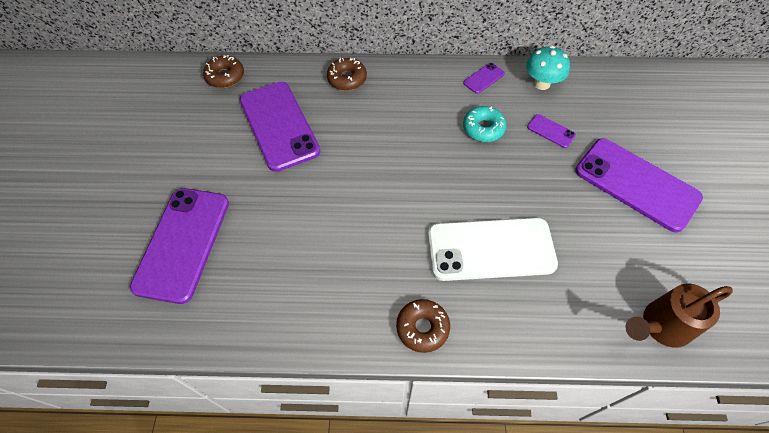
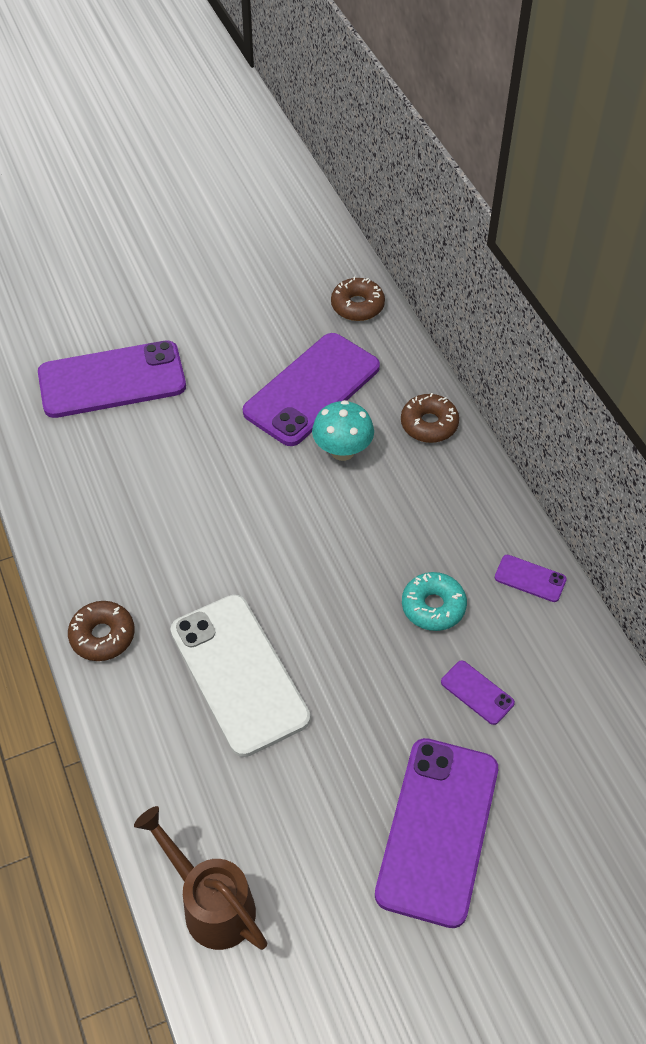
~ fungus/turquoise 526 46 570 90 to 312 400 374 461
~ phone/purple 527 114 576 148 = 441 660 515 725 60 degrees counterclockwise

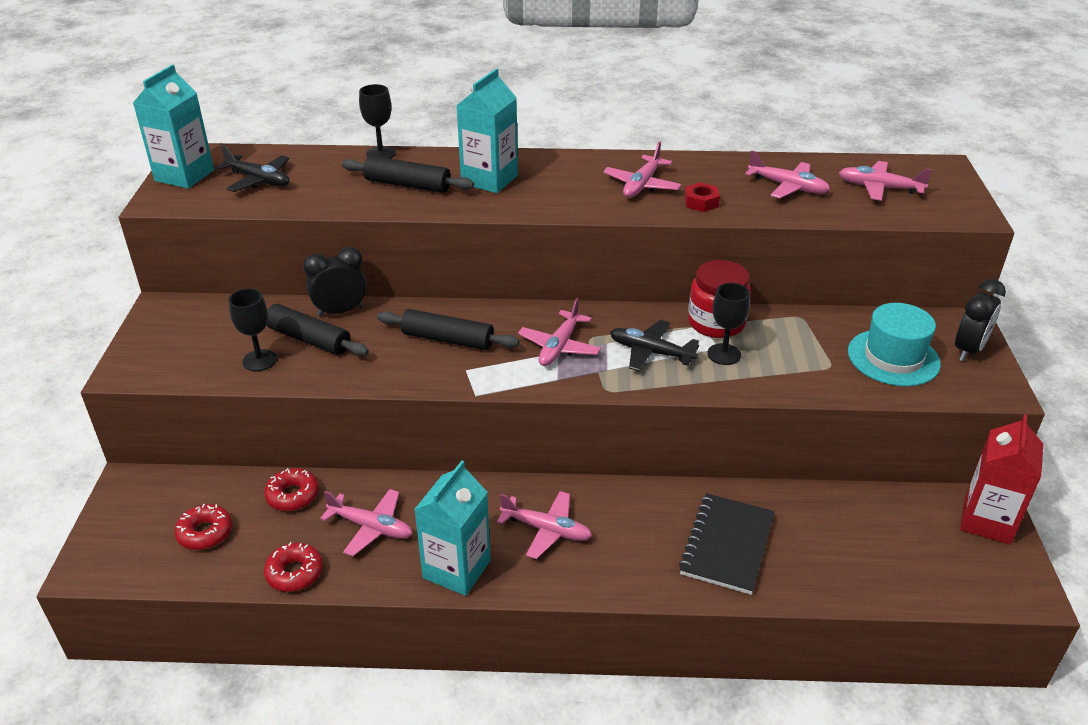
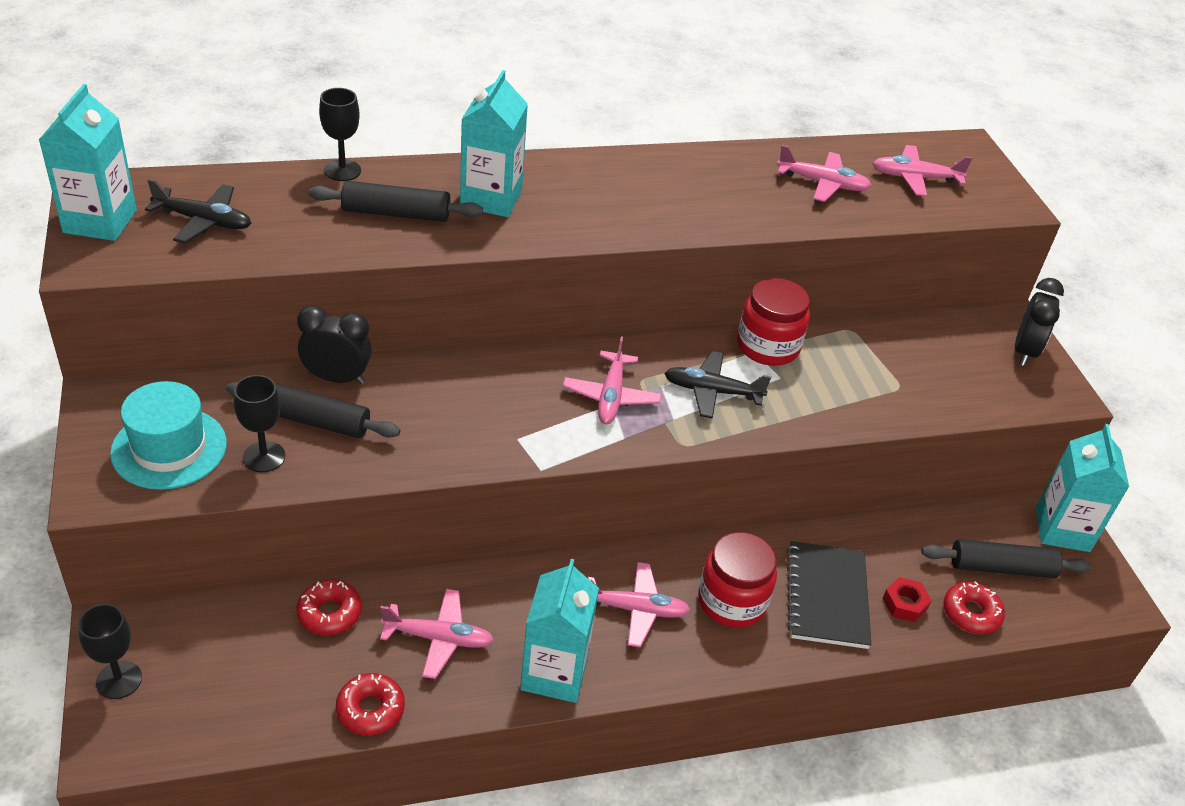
- plane/rose-pink 603 142 682 198
~ hexagon nut/scarlet 684 182 720 212 to 883 577 932 622
~ clock/black 303 247 367 317 = 297 305 372 384 45 degrees clockwise
~ goblet/black 707 283 750 365 to 78 604 142 699
~ tall hat/turquoise 848 303 941 387 to 110 381 227 490
~ rolling pin/black 377 309 519 350 to 921 539 1092 578
~ milk carton/scarlet 960 414 1044 545 to milk carton/turquoise 1036 424 1129 552
~ doughnut/scarlet 174 504 232 550 to 943 581 1005 634
+ jar/scarlet 698 532 777 628

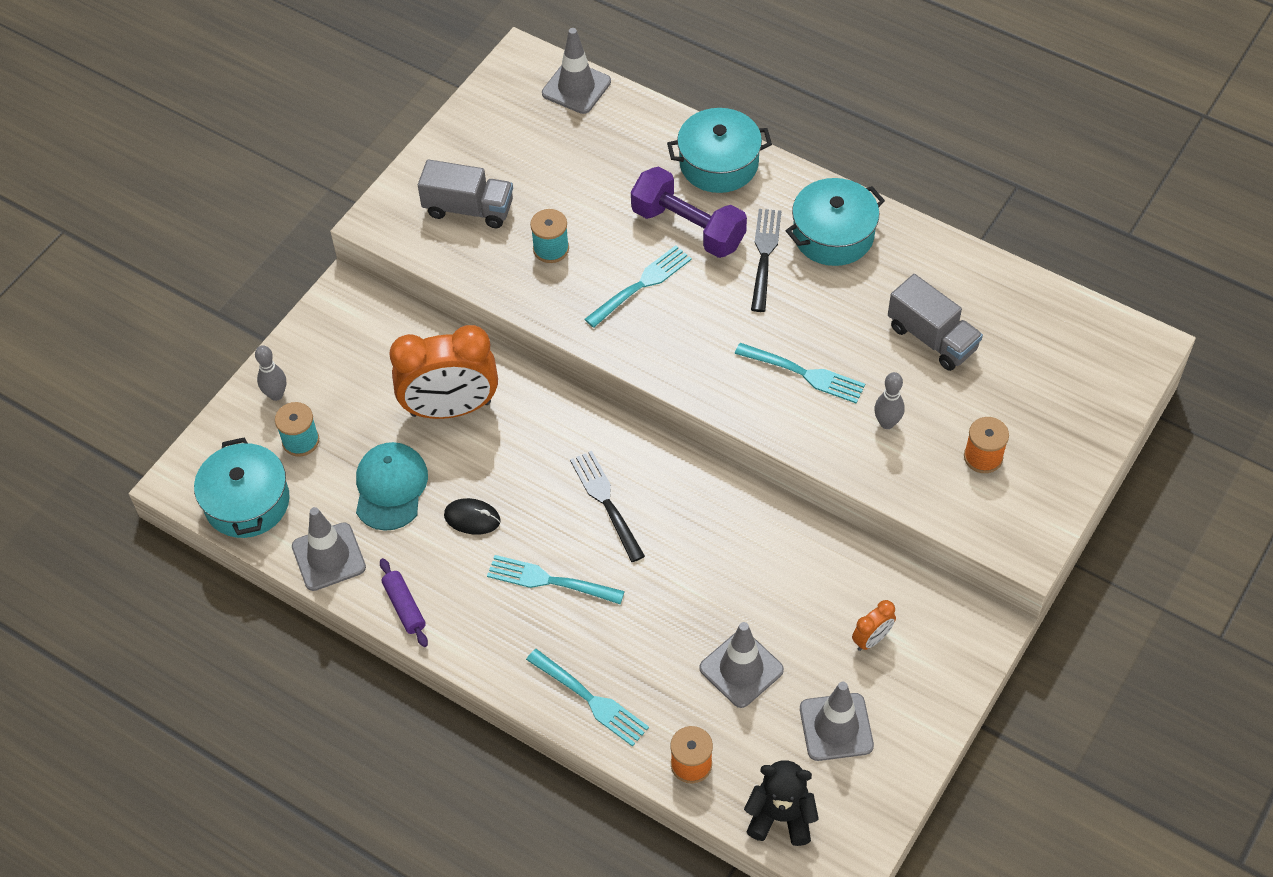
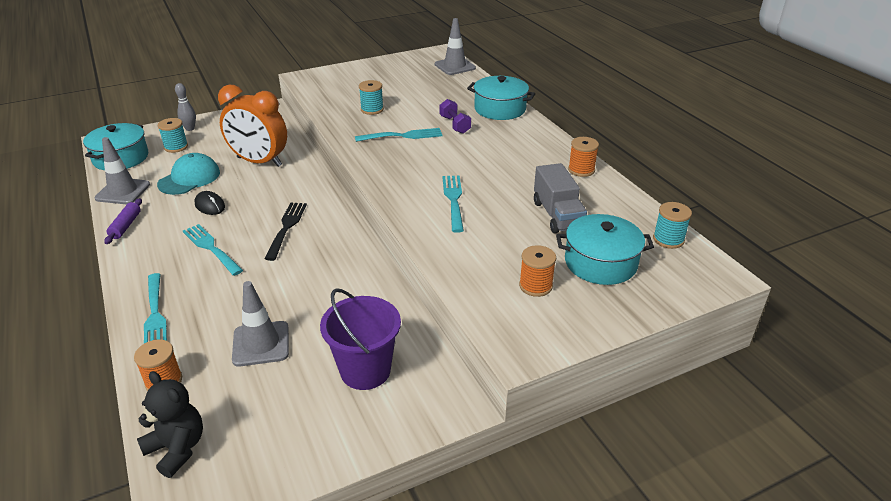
- toy truck/grey 418 159 513 228
~ free weight/purple 631 166 747 258 = 439 99 471 134 x0.58
~ stockpot/turquoise 786 178 885 266 to 556 214 654 285
- dinner fork/black 751 209 781 312
~ dinner fork/turquoise 735 343 865 403 = 442 175 464 233 150 degrees counterclockwise
- bowling pin/grey 874 372 905 429
~ clock/bright orange 852 600 896 651 to pail/purple 320 288 401 390
- safety cone/grey 800 682 874 761
+ reel of thread/bright orange 568 137 599 177
+ reel of thread/turquoise 653 202 692 249

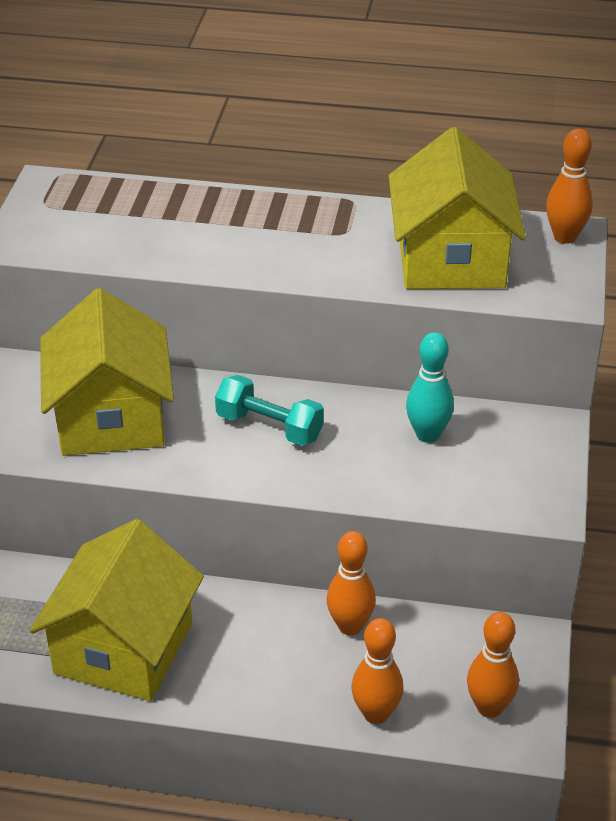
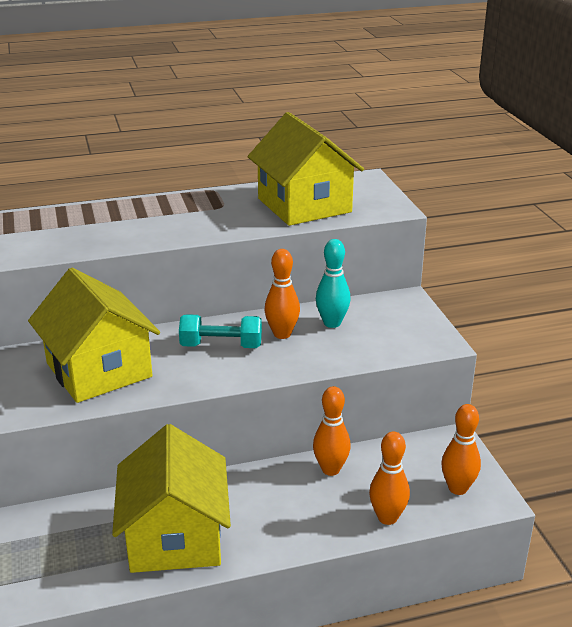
~ bowling pin/bright orange 546 128 593 244 to 264 249 300 339

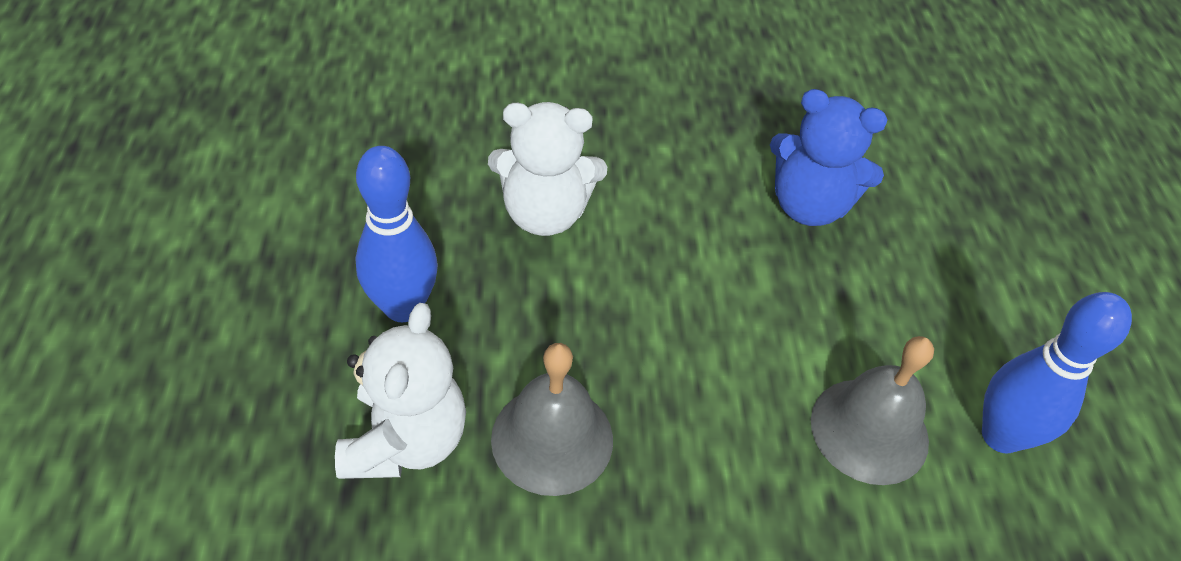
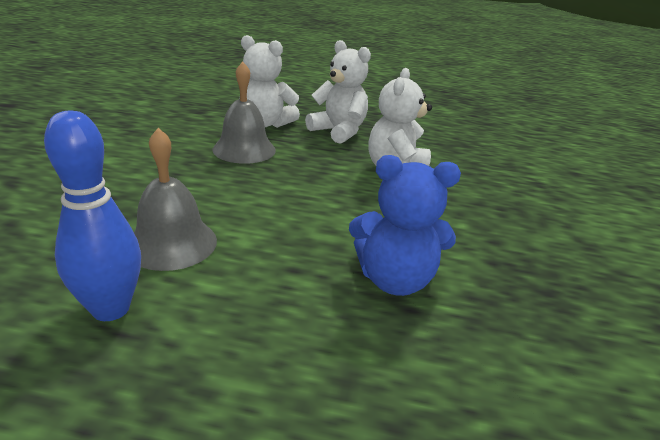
~ stuffed bear/cobalt 770 89 888 226 = 349 155 461 296 120 degrees counterclockwise
~ bowling pin/cobalt 355 146 438 322 to stuffed bear/pure white 305 40 371 144

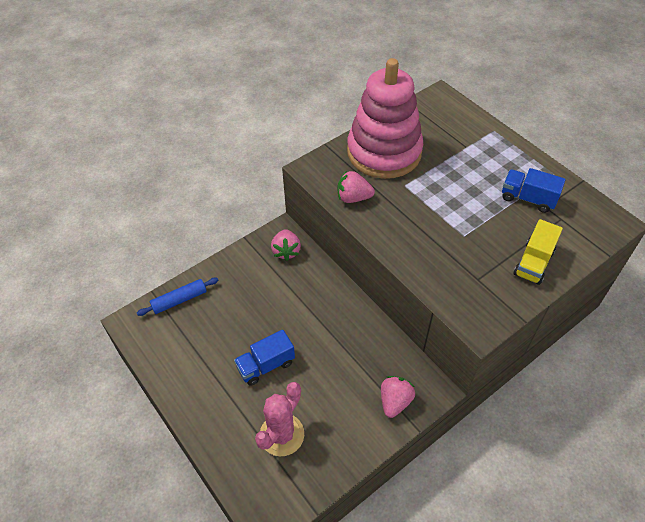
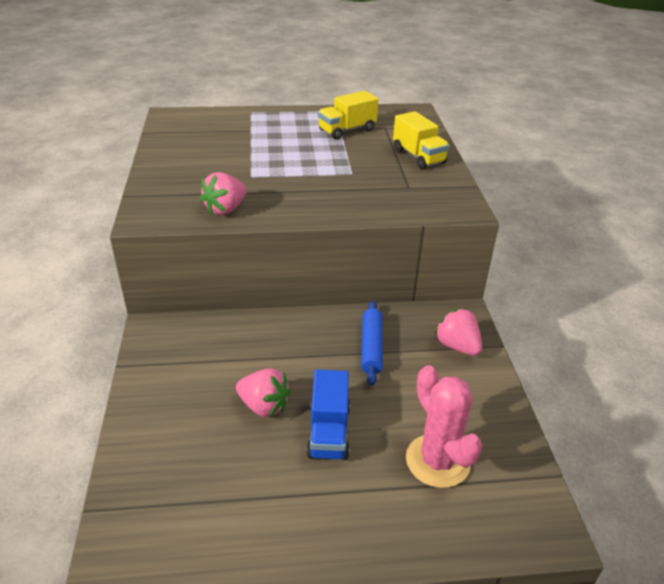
- stacking toy/rose-pink 347 58 423 179
~ toy truck/cobalt 502 168 566 213 to toy truck/golden 318 91 379 140
~ toy strawberry/rose-pink 271 229 301 261 to 236 368 291 417
~ rolling pin/cobalt 137 278 219 316 to 361 301 383 386

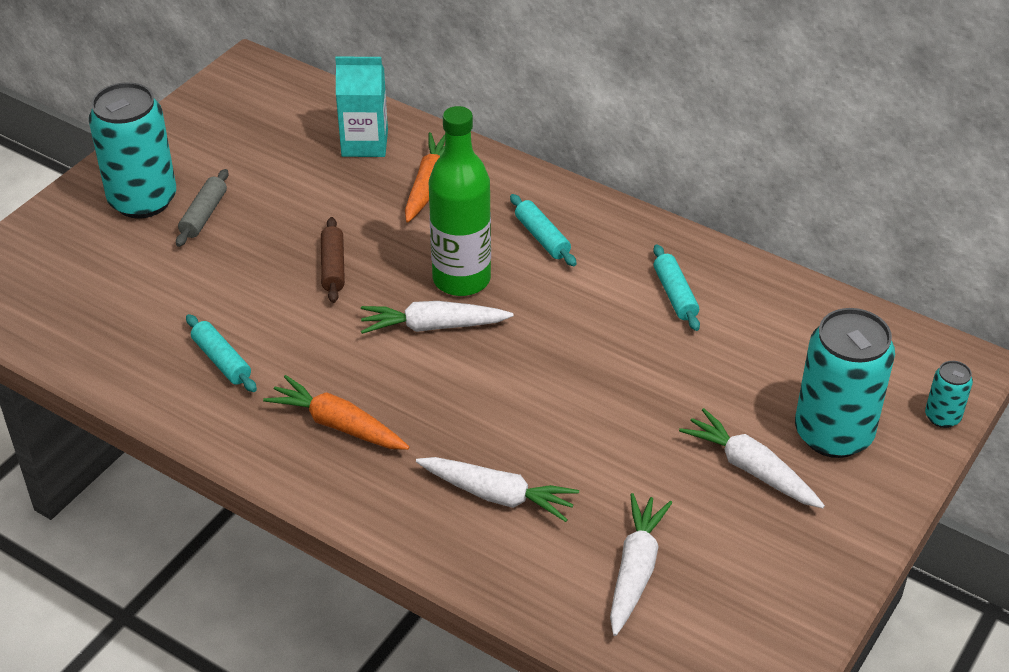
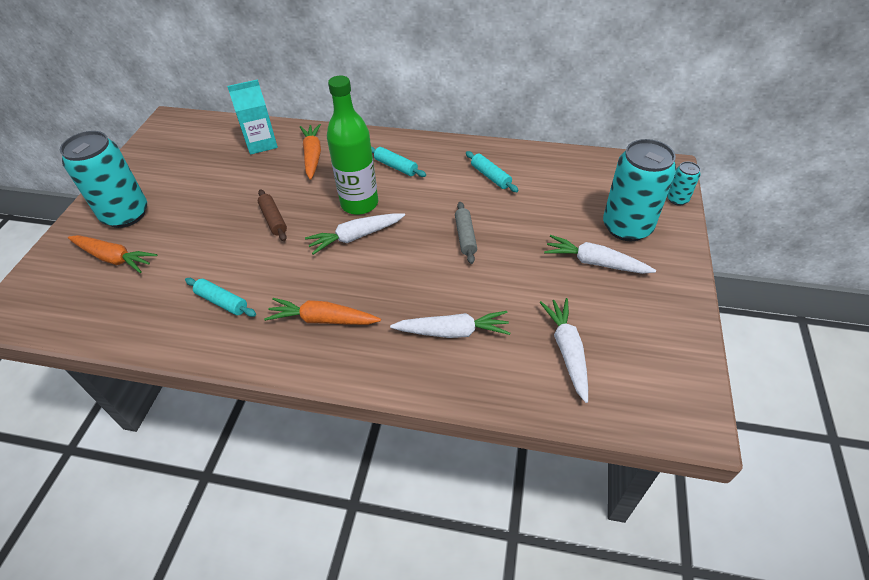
~ rolling pin/grey 176 169 228 247 to 455 202 477 264
+ root vegetable/bright orange 68 235 157 273

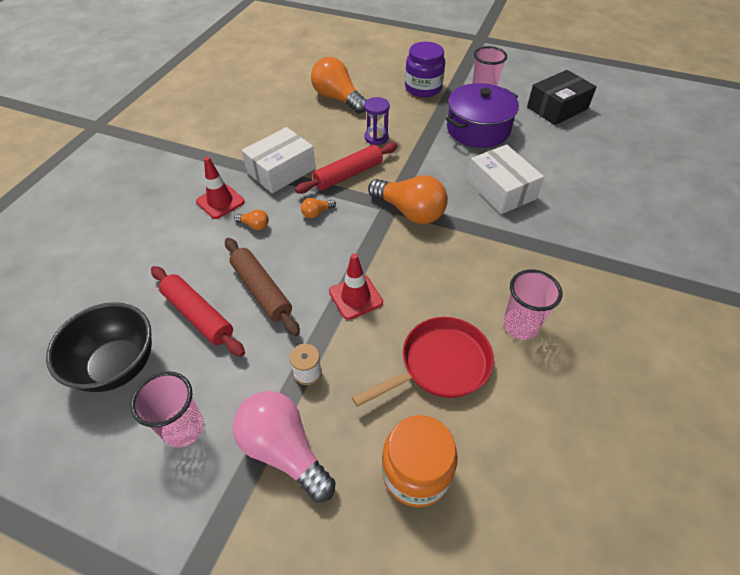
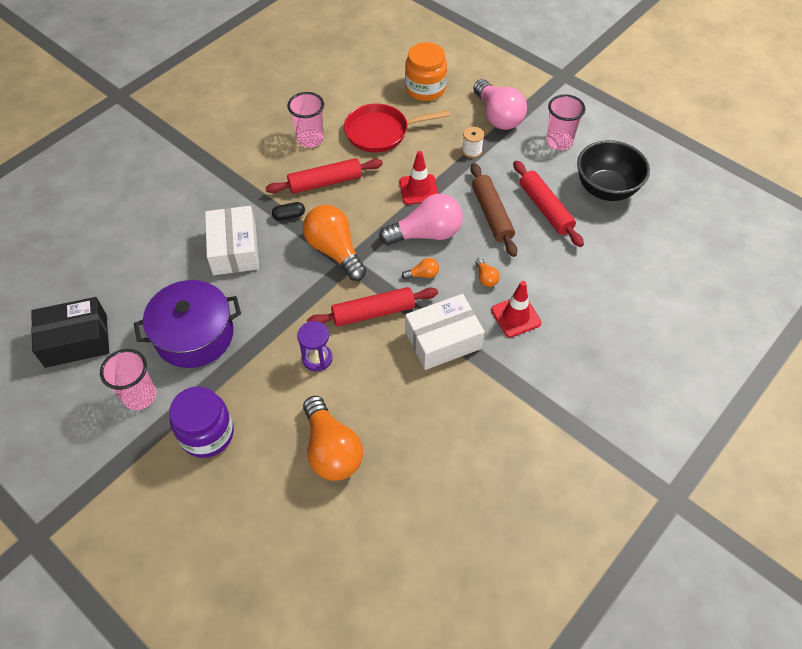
~ bulb/bright orange 234 209 269 230 = 475 258 500 287 150 degrees counterclockwise
+ rolling pin/scarlet 265 158 383 194
+ bulb/rose-pink 379 194 463 245
+ pill shape/black 272 202 305 221

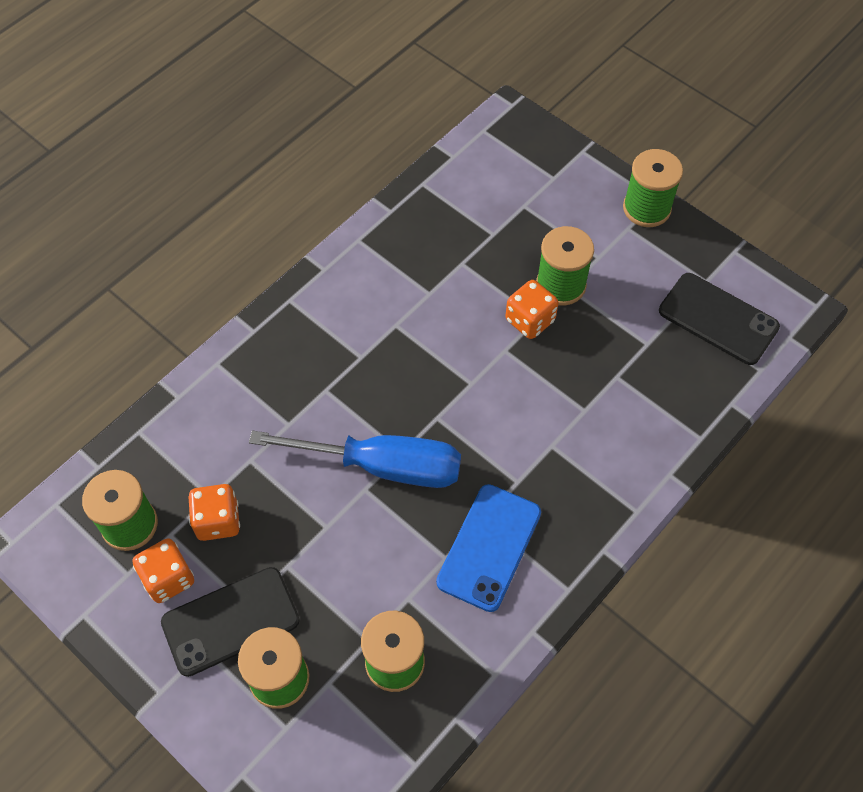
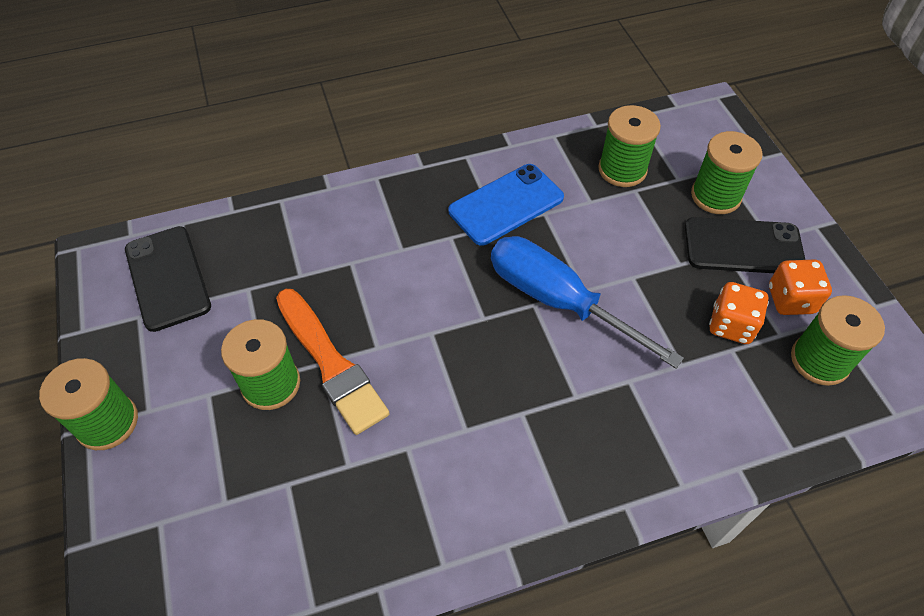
~ die/bright orange 506 280 559 339 to brush/bright orange 276 289 390 435

